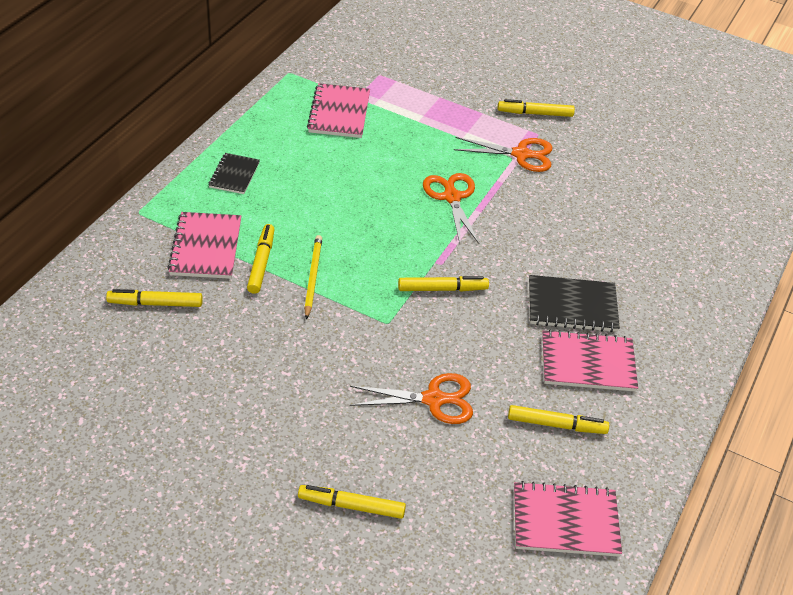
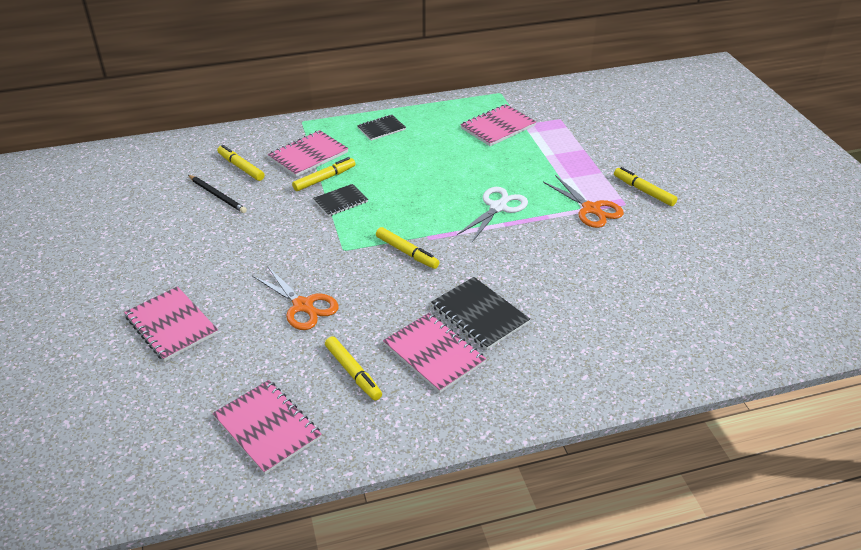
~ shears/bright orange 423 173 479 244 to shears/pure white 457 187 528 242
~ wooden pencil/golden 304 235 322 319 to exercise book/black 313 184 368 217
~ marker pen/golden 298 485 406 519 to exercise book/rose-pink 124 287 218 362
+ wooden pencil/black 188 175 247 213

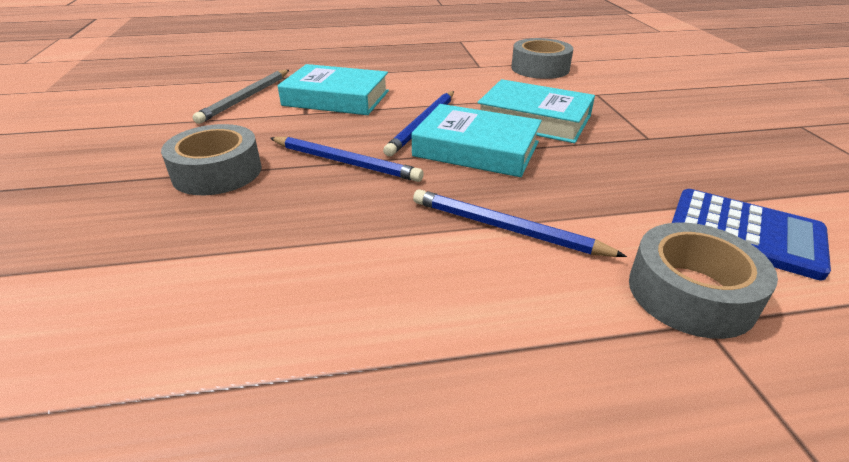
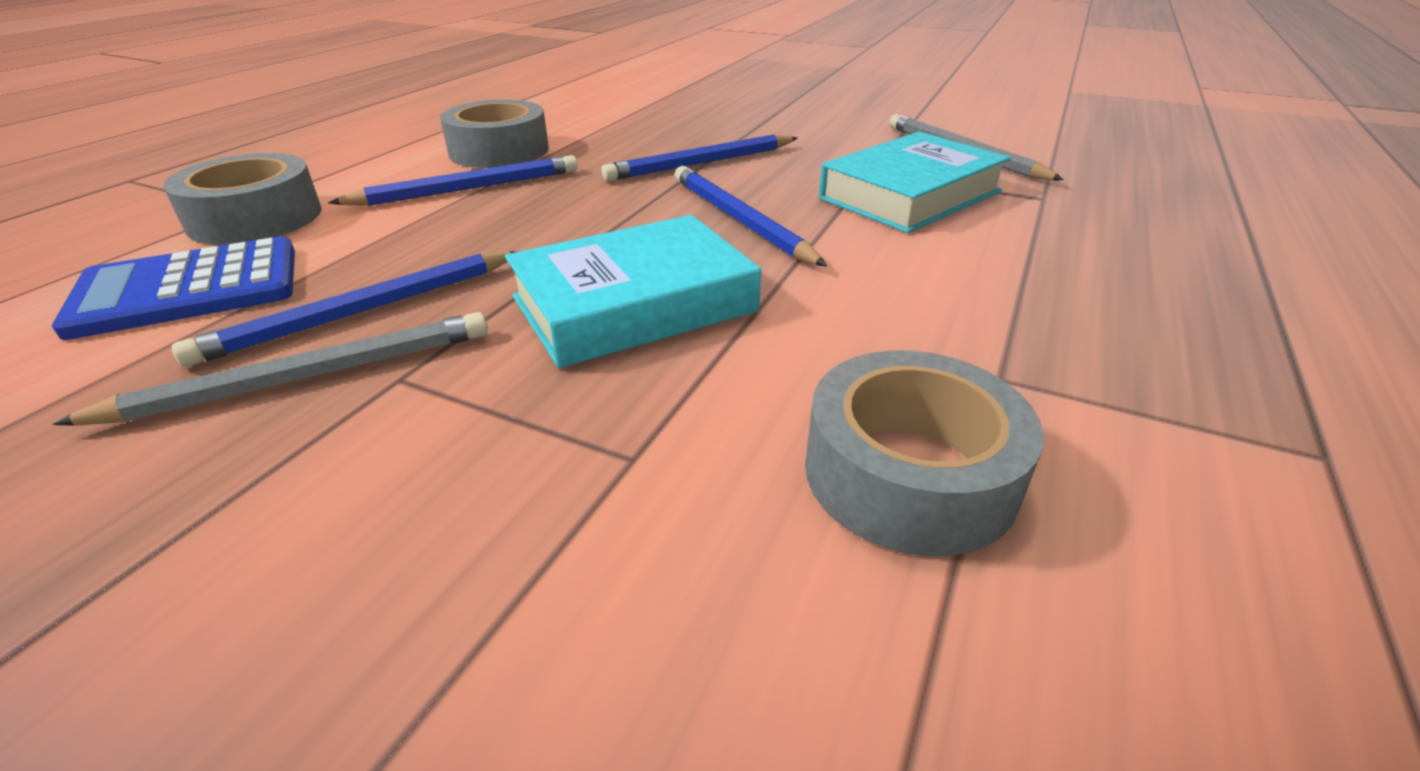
- book/turquoise 412 104 542 177
~ roll of tape/grey 161 124 262 195 to 440 100 549 168
+ wooden pencil/cobalt 172 251 517 367
+ wooden pencil/grey 52 312 488 426

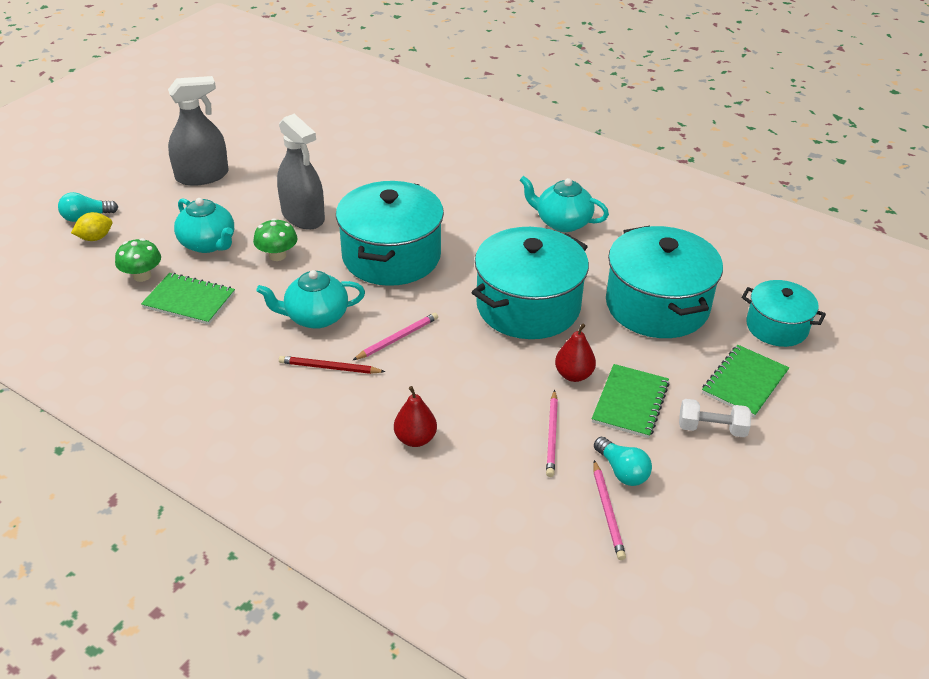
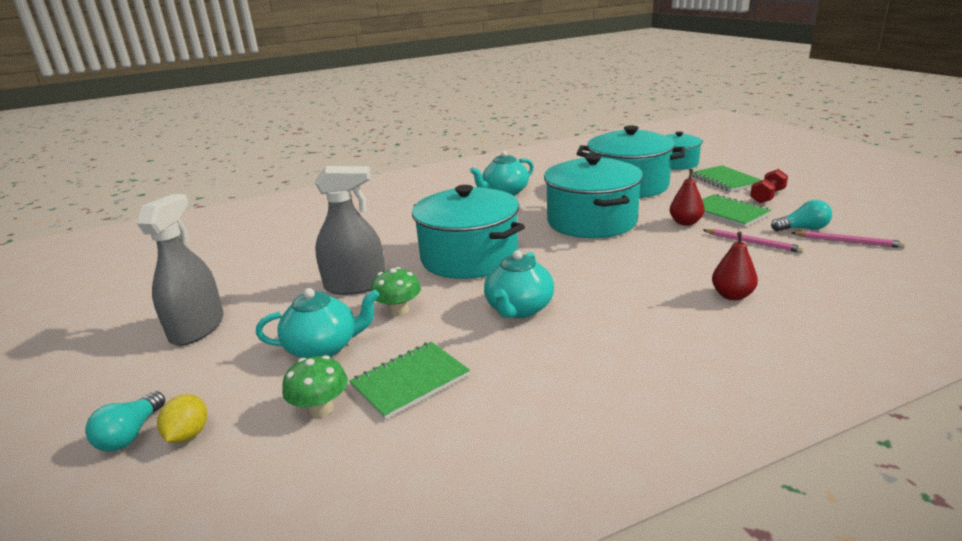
- wooden pencil/rose-pink 353 313 438 360
- wooden pencil/scarlet 279 356 386 374
~ free weight/pure white 679 399 751 437 to free weight/scarlet 750 169 788 204

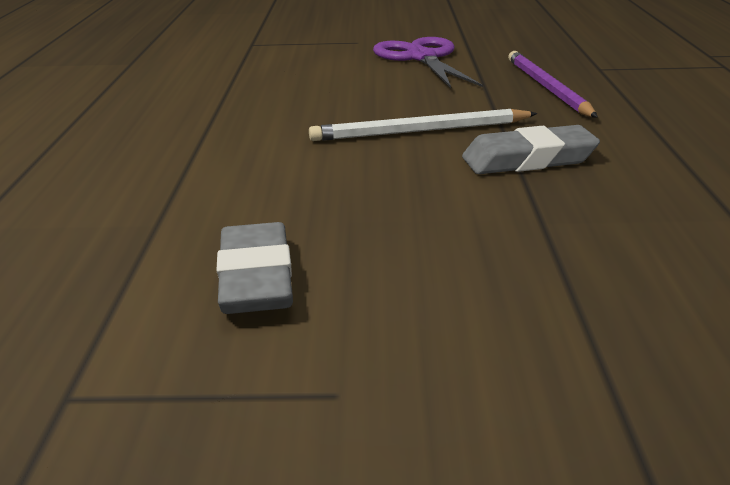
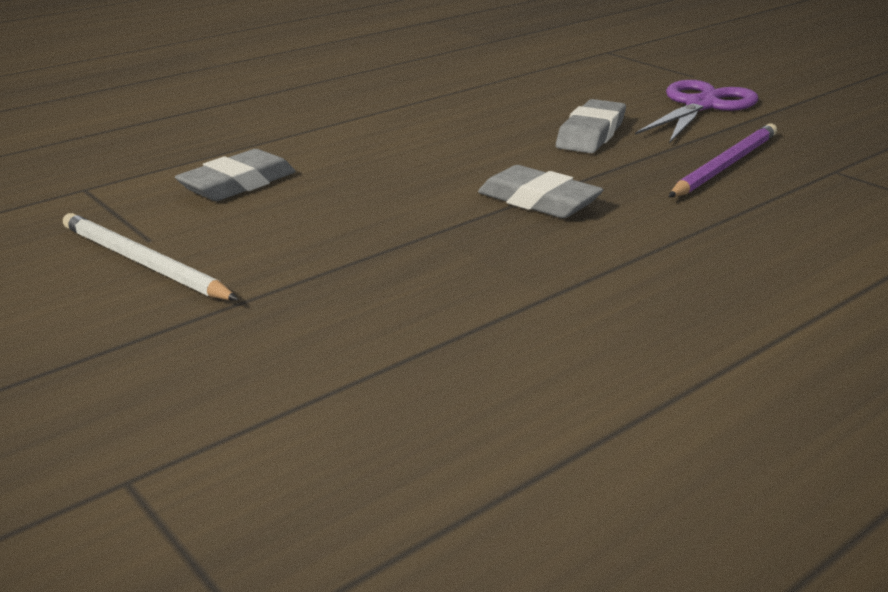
~ wooden pencil/pure white 309 109 538 141 to 63 213 239 300
+ eraser/grey 556 99 626 153

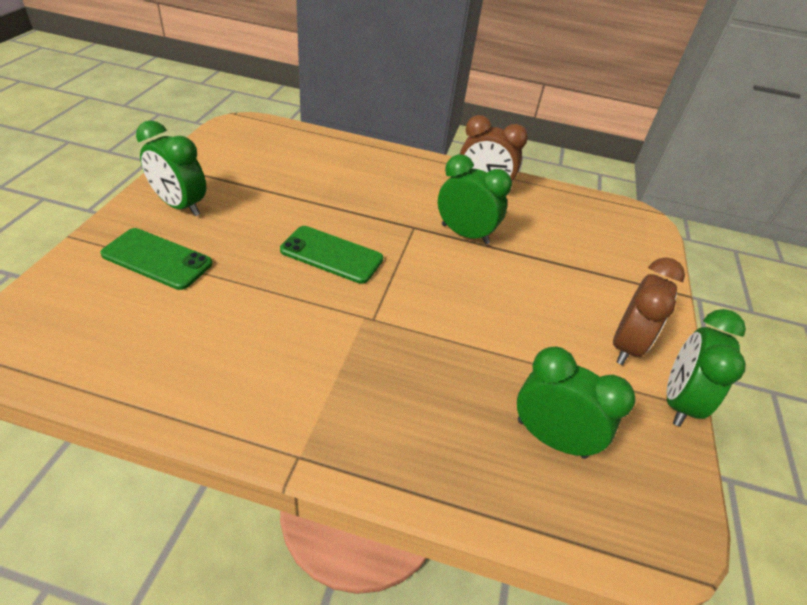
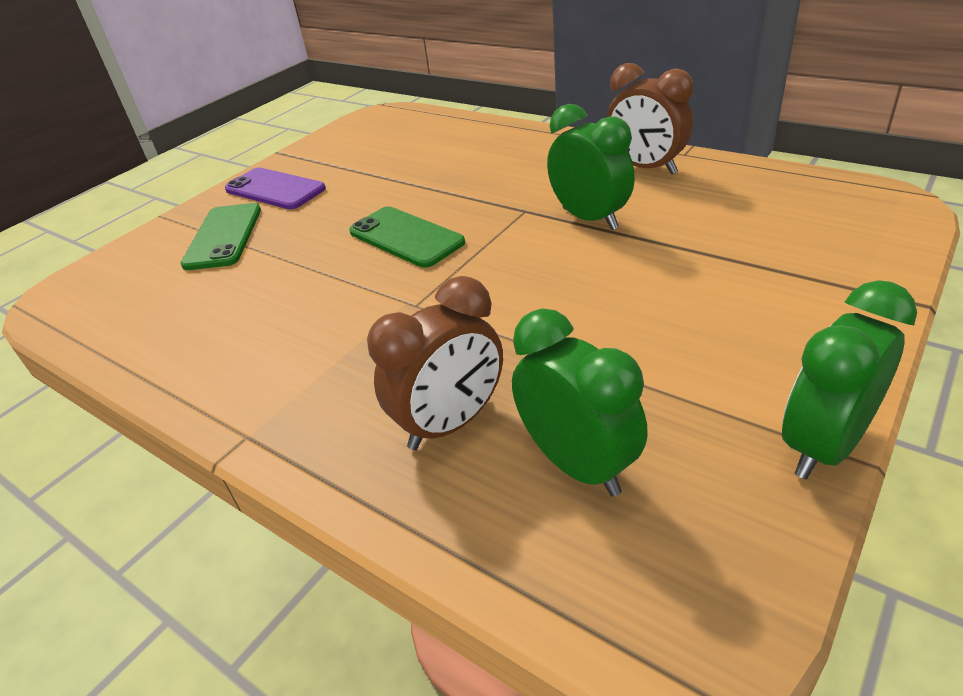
~ clock/leaf-green 136 120 206 216 to phone/purple 225 168 326 209
~ phone/leaf-green 100 228 212 290 = 180 203 261 270 45 degrees clockwise
~ clock/brown 613 257 685 365 to 367 276 503 450

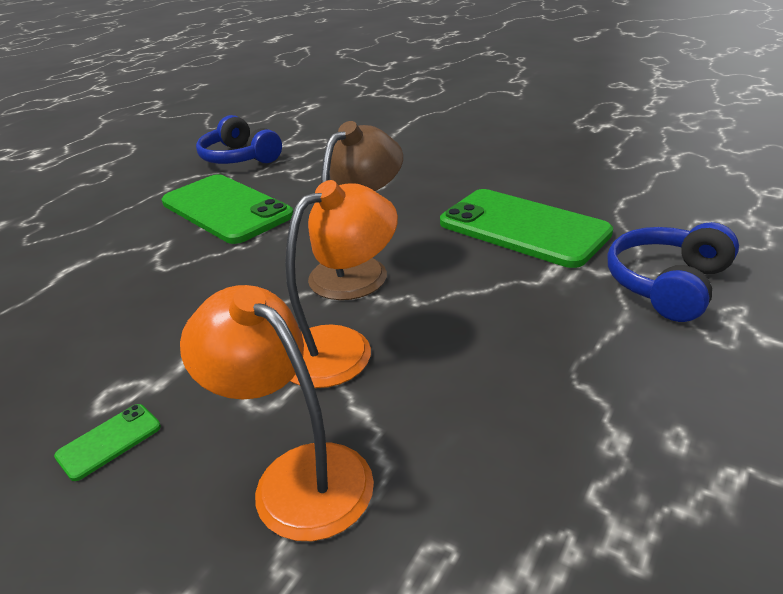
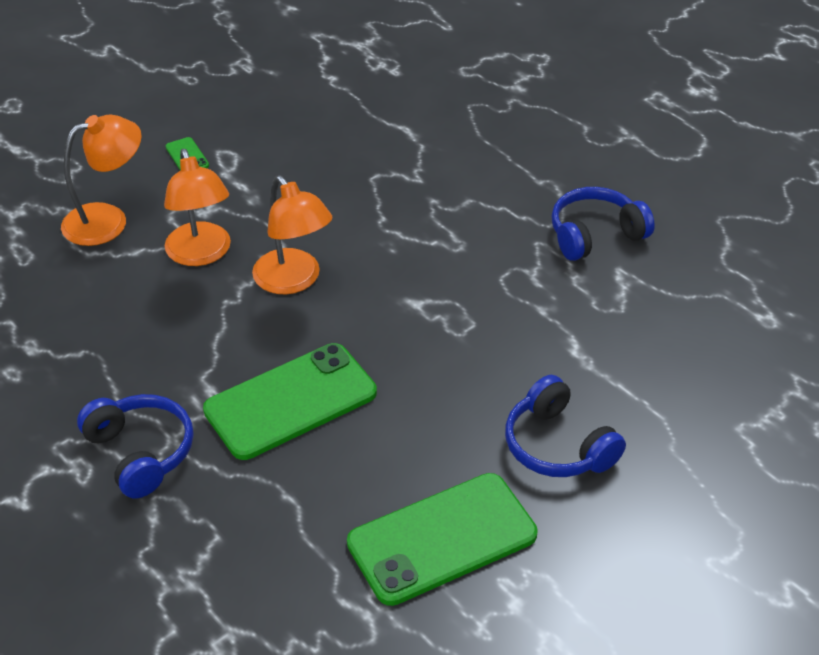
~ lamp/brown 308 121 403 300 to lamp/bright orange 252 176 332 294
~ phone/leaf-green 162 174 293 244 to 347 473 538 606
+ headphones/cobalt 505 375 626 477

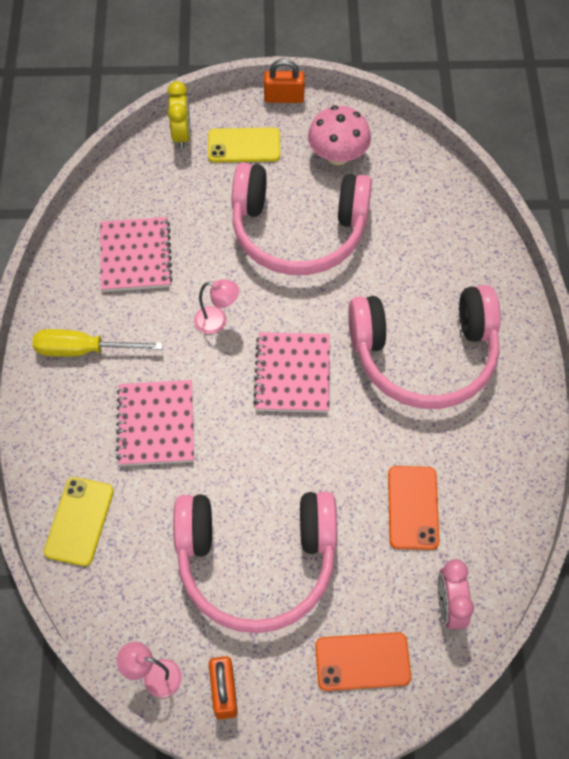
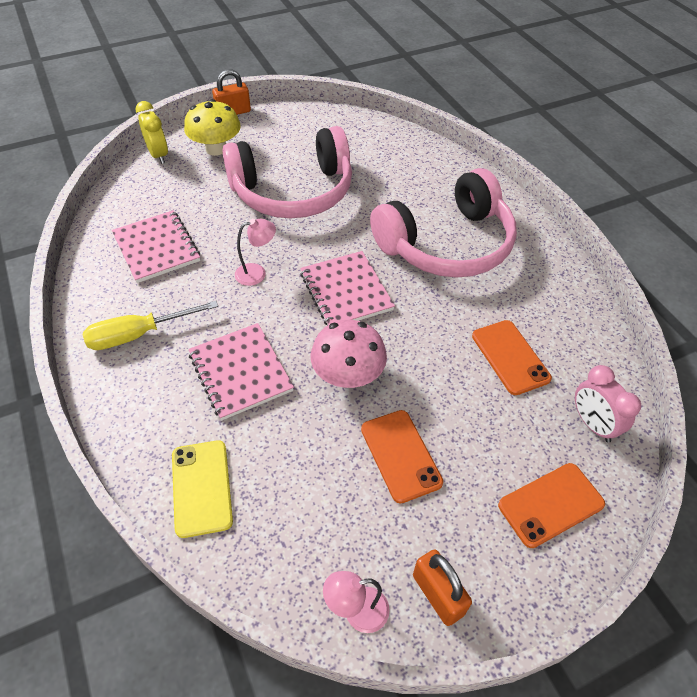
~ fungus/rose-pink 308 106 371 165 to 311 320 387 388
~ phone/golden 208 128 280 163 to fungus/golden 184 99 241 156
~ headphones/rose-pink 173 492 337 633 to phone/bright orange 361 410 443 504

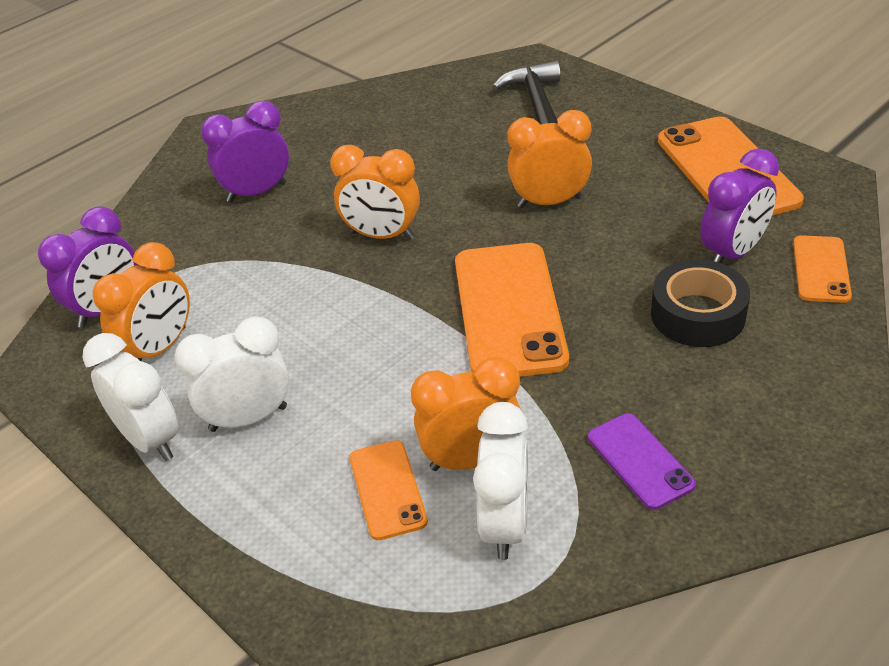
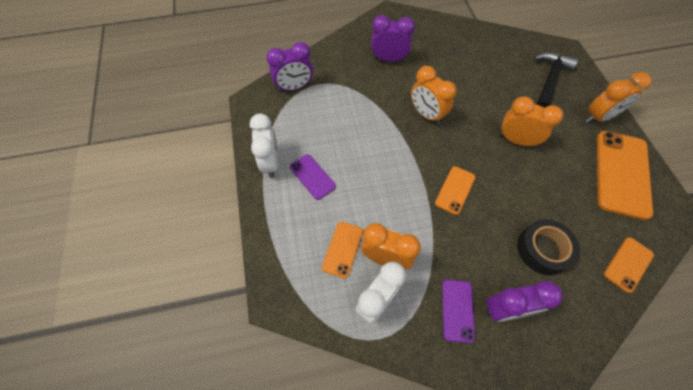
~ clock/purple 700 148 779 263 to 484 281 562 322
~ clock/bright orange 93 242 190 361 to 585 72 652 123
~ phone/bright orange 455 243 569 377 = 435 166 476 215 x0.53
~ clock/pure white 175 316 289 432 to phone/purple 290 154 336 200

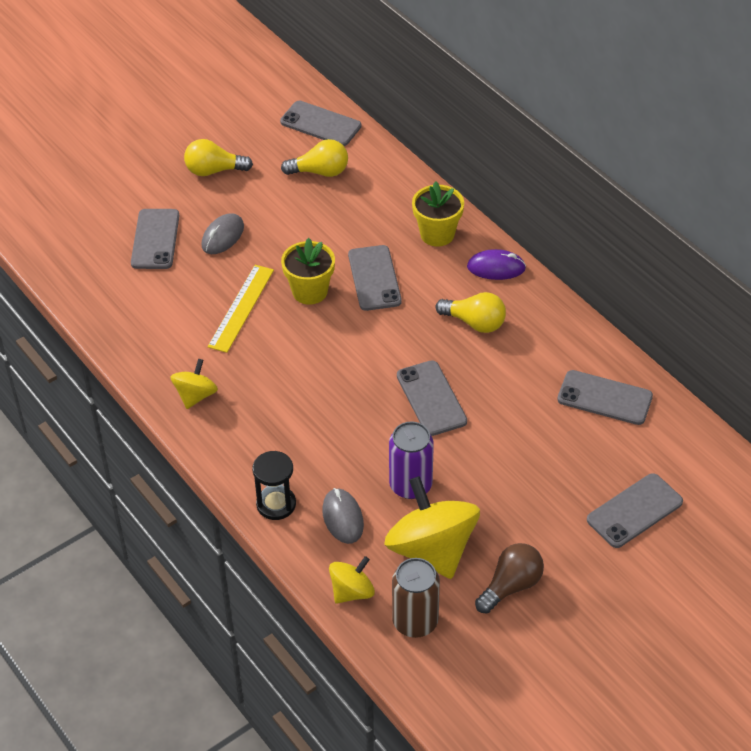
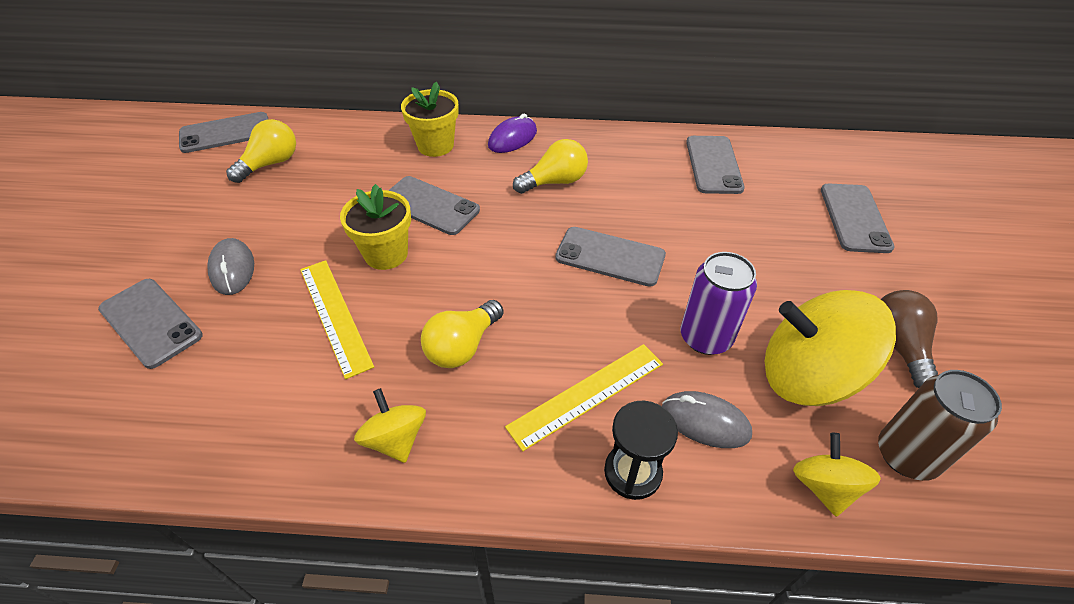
~ bulb/golden 184 139 253 176 to 421 300 504 368
~ phone/grey 557 370 653 425 = 686 136 745 194 60 degrees counterclockwise
+ measuring stick/golden 505 344 663 451

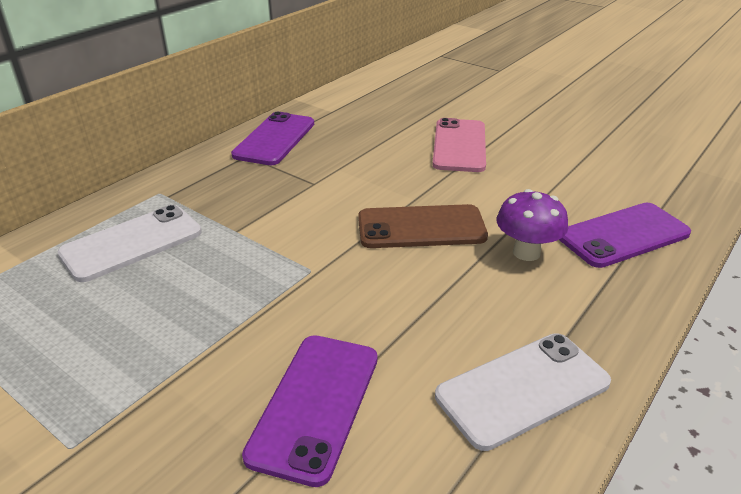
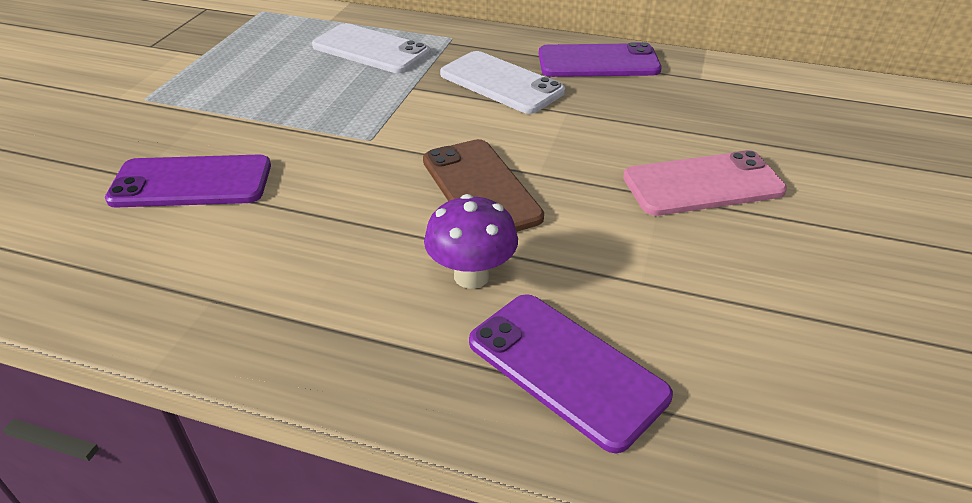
~ phone/pure white 435 333 611 451 to 440 51 565 114

